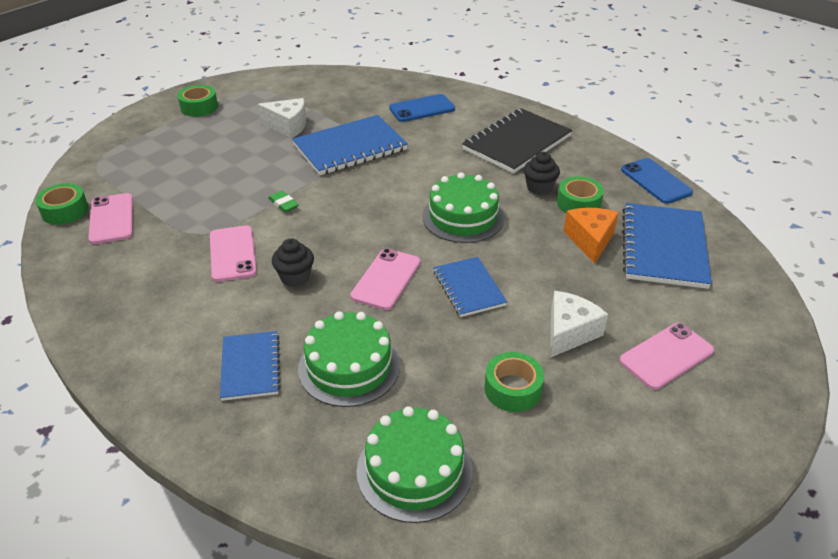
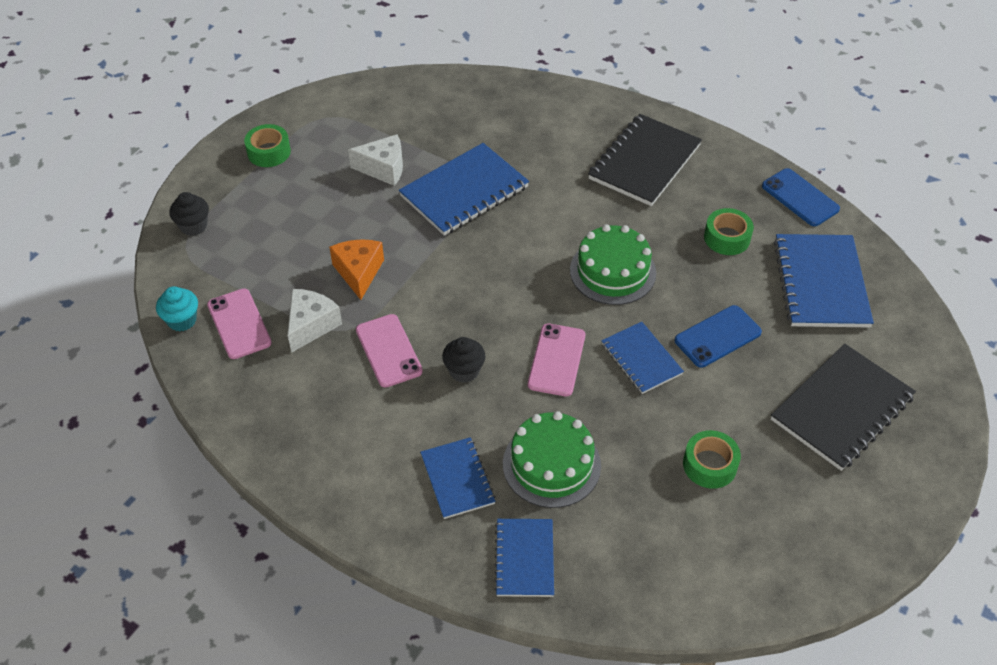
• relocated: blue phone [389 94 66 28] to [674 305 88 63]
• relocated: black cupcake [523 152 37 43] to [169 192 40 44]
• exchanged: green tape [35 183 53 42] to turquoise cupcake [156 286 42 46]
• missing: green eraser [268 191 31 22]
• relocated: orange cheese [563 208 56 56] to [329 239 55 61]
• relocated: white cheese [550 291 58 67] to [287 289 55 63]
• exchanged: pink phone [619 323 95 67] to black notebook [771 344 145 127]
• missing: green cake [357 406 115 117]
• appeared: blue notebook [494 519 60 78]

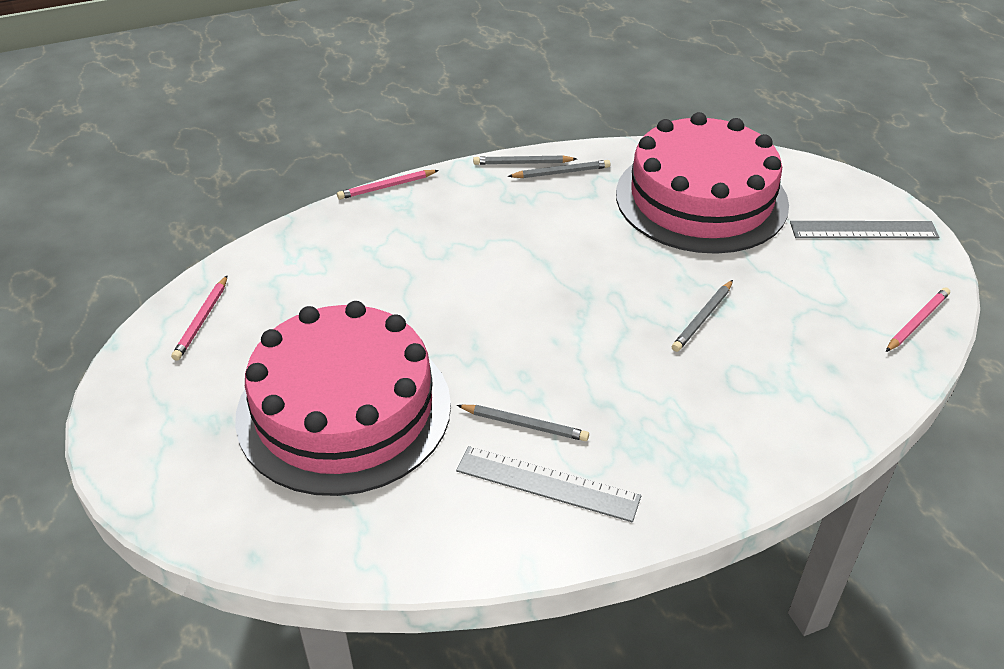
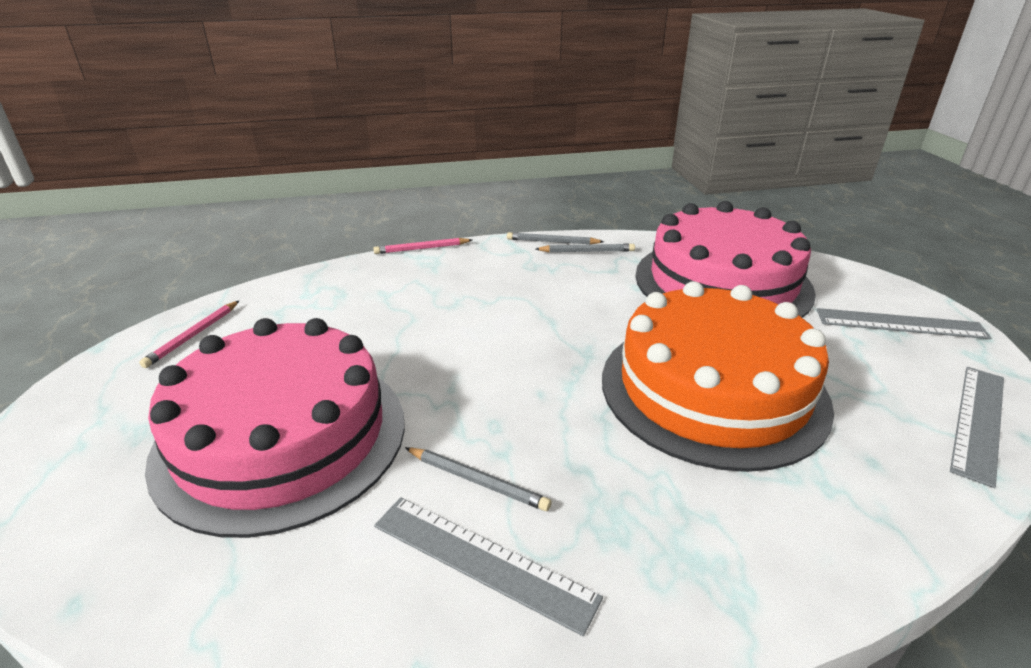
• exchanged: grey pencil [672 280 61 72] to orange cake [602 281 232 191]
• exchanged: pink pencil [886 287 64 65] to grey ruler [950 367 54 121]

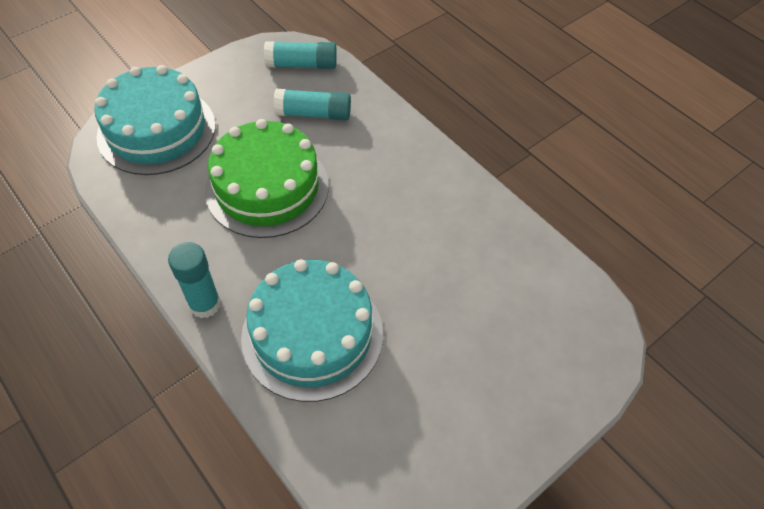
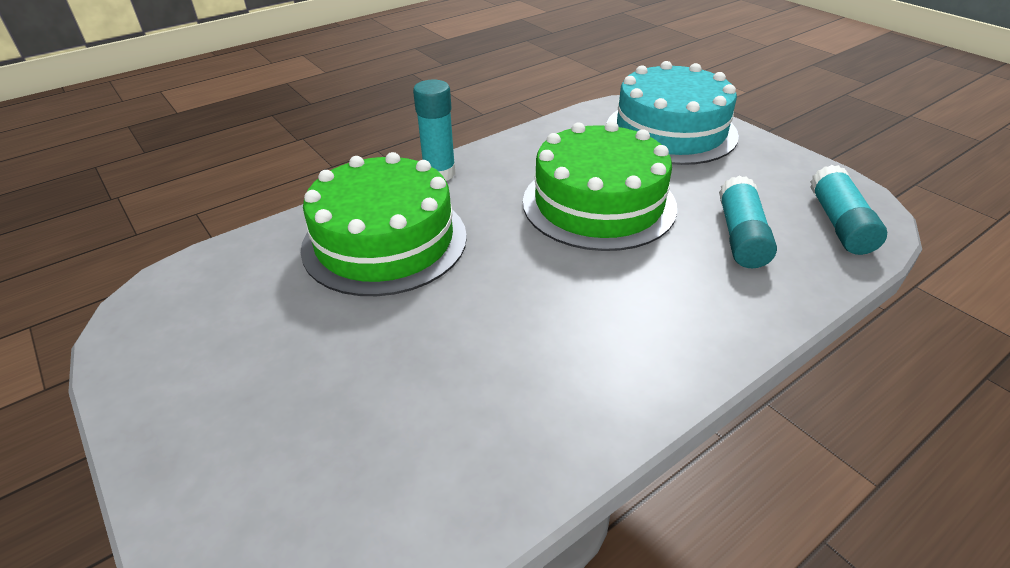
• colour: turquoise cake [241 259 142 143] to green cake [301 152 166 144]

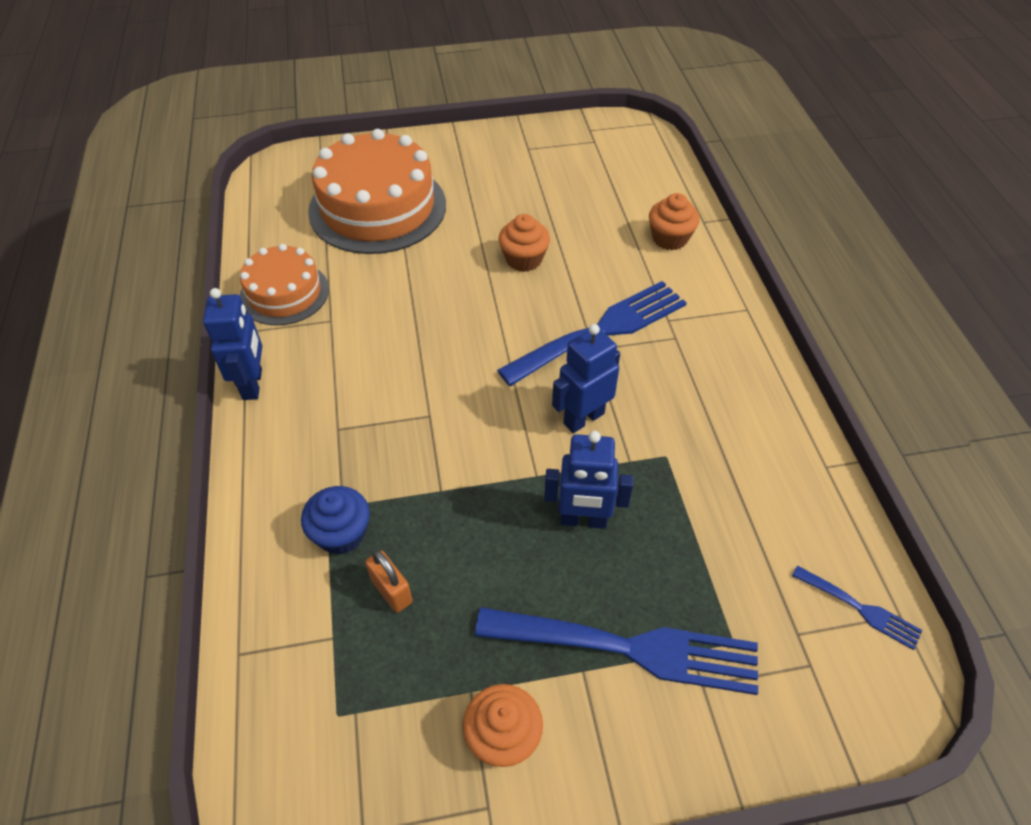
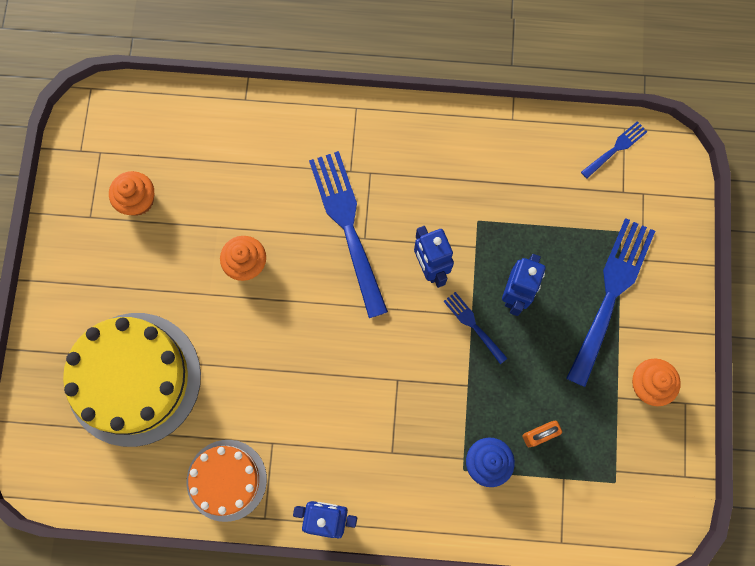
• colour: orange cake [308 129 138 125] to yellow cake [63 313 138 134]
• relocated: orange cupcake [649 193 51 57] to [109 171 45 45]
• appeared: blue fork [443 292 65 72]

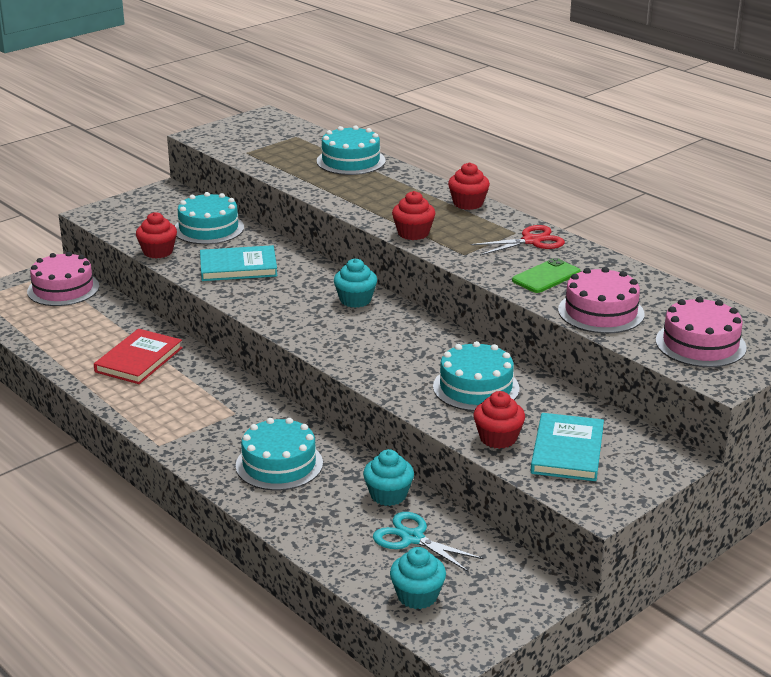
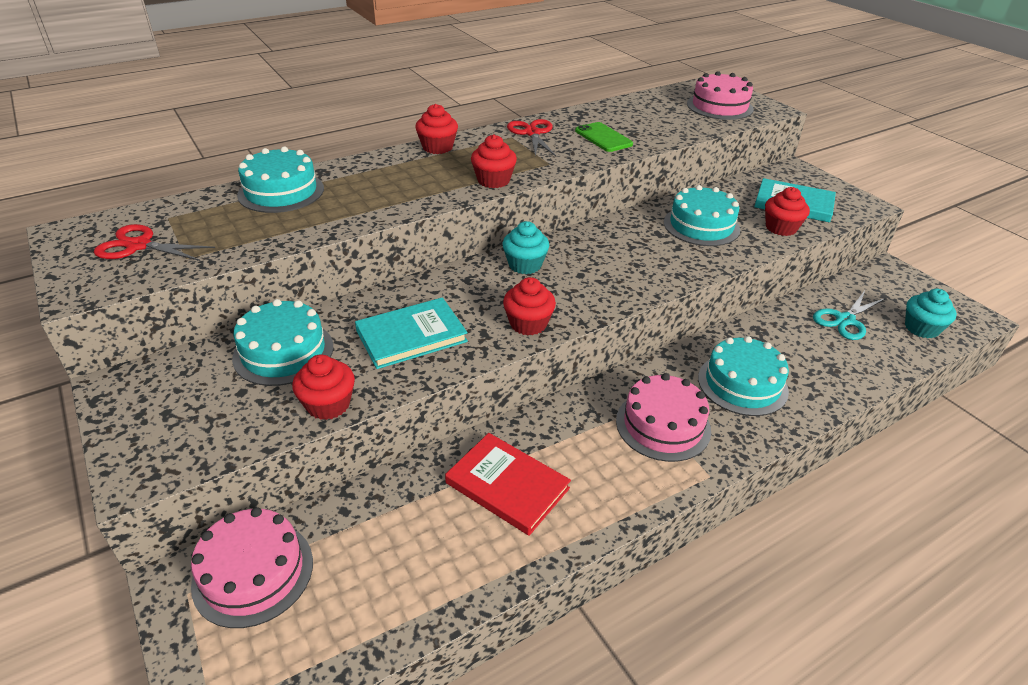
• spun: turquoise book [200 245 77 36] = [355 297 113 72] 60 degrees clockwise
• relocated: pink cake [558 267 87 66] to [616 373 95 89]
• missing: turquoise cupcake [363 449 51 57]
• appeared: red scissors [94 224 121 37]
• appeared: red cupcake [503 277 53 58]

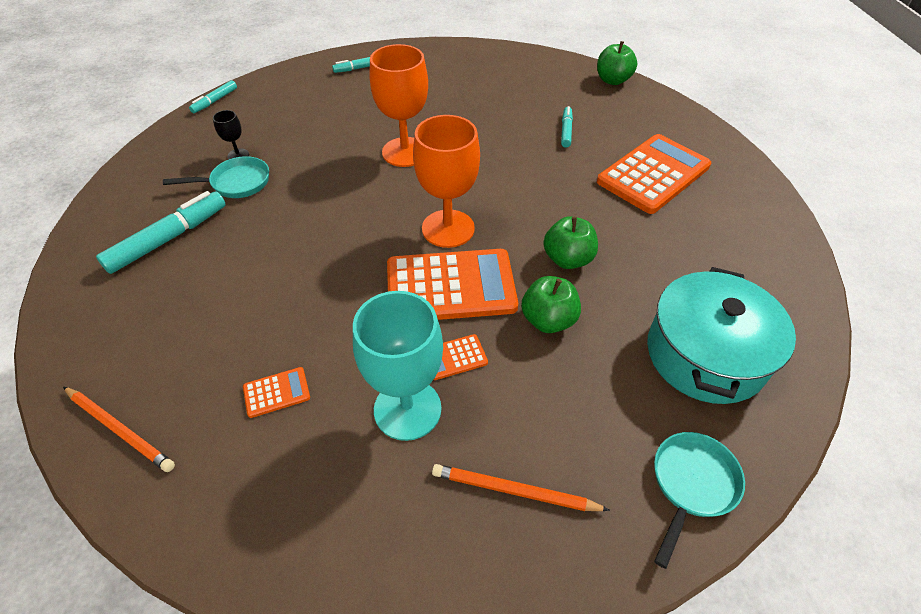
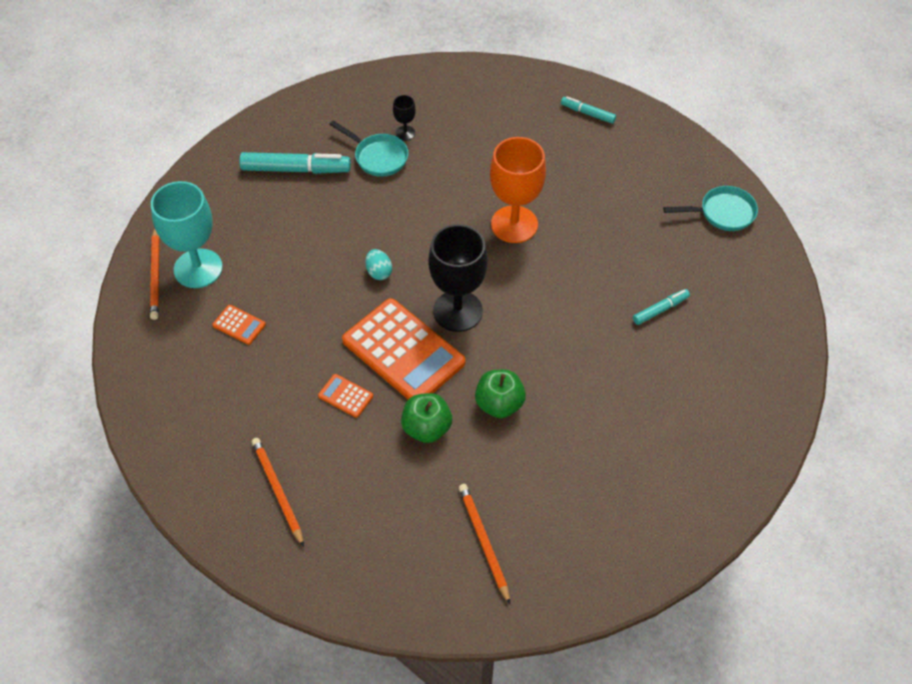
• missing: green apple [597 41 40 44]
• missing: turquoise marker [189 80 48 33]
• colour: orange goblet [413 115 67 133] to black goblet [428 224 60 108]
• missing: orange calculator [597 134 114 80]
• exchanged: turquoise pot [647 267 149 137] to orange pencil [459 484 51 120]
• relocated: turquoise goblet [353 291 90 150] to [151 181 72 107]
• relocated: turquoise pan [654 432 91 137] to [663 186 95 45]
• appeared: turquoise egg [365 249 27 31]

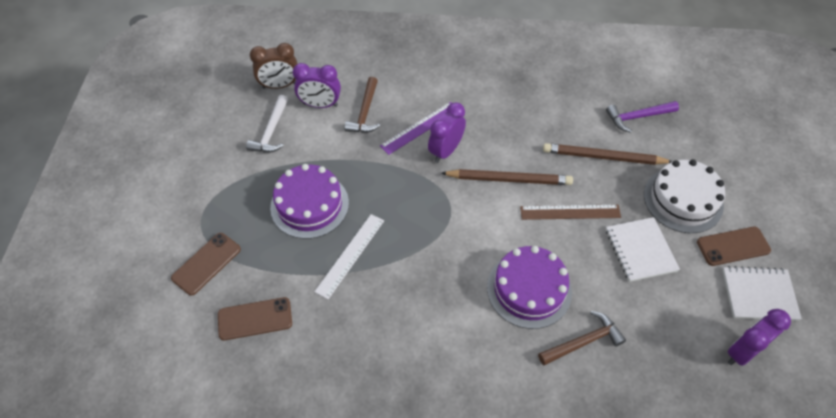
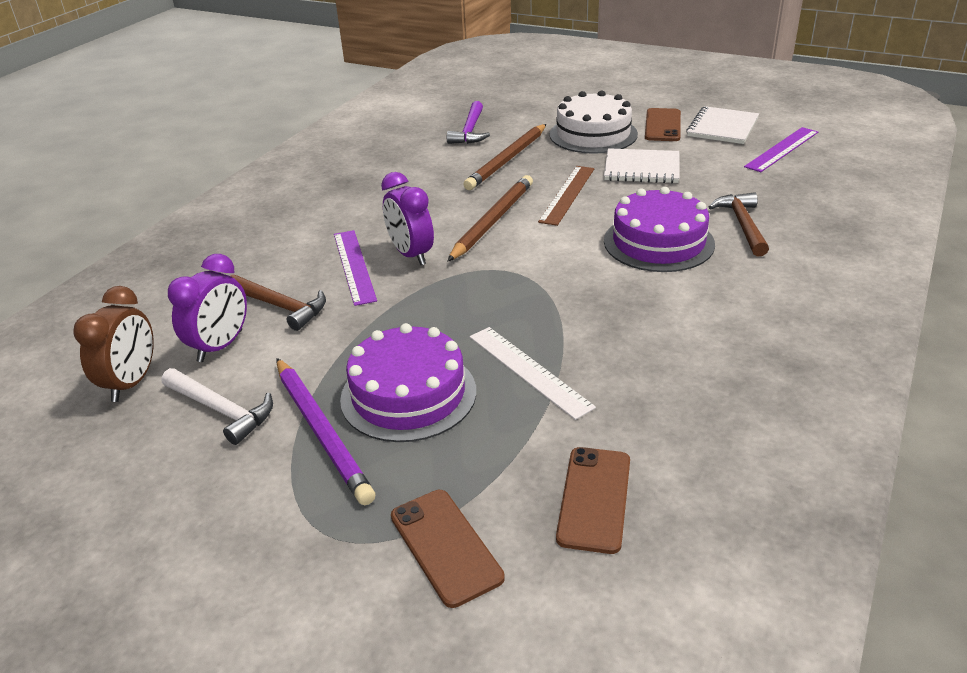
• exchanged: purple clock [728 309 63 57] to purple ruler [744 127 74 45]
• appeared: purple pencil [277 358 98 147]

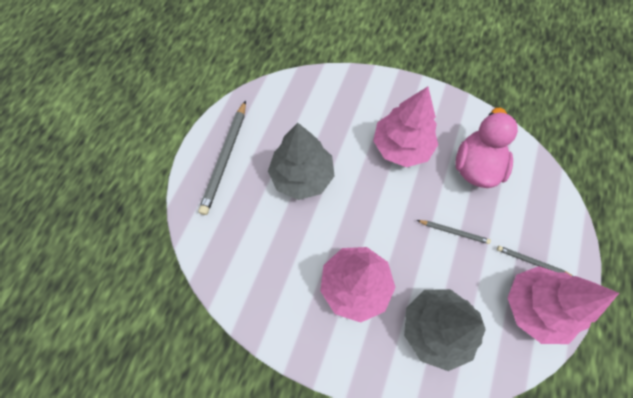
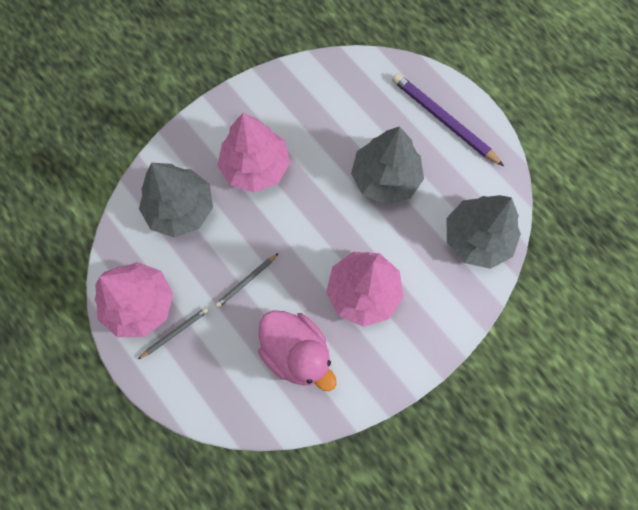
• colour: grey pencil [198 100 48 115] to purple pencil [392 73 112 93]
• appeared: grey tree [447 195 74 74]

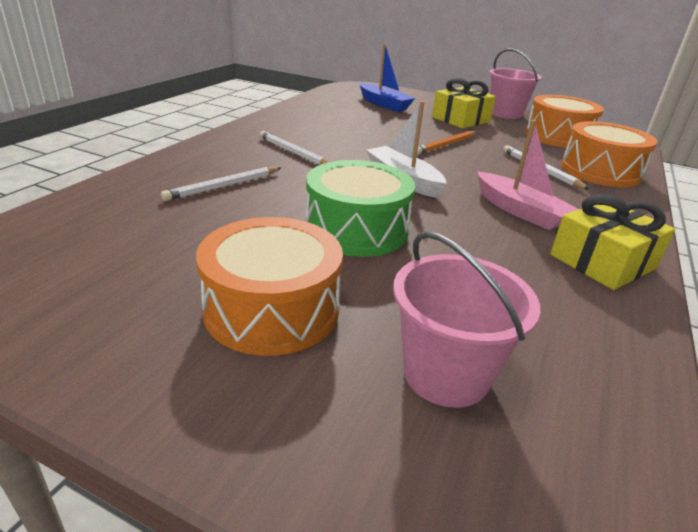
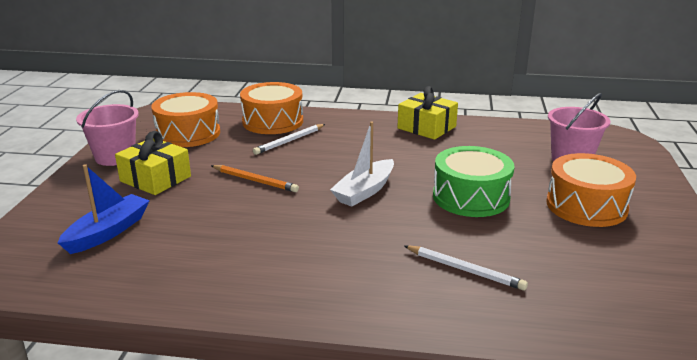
• missing: pink boat [477 120 102 110]
• missing: white pencil [259 131 70 34]

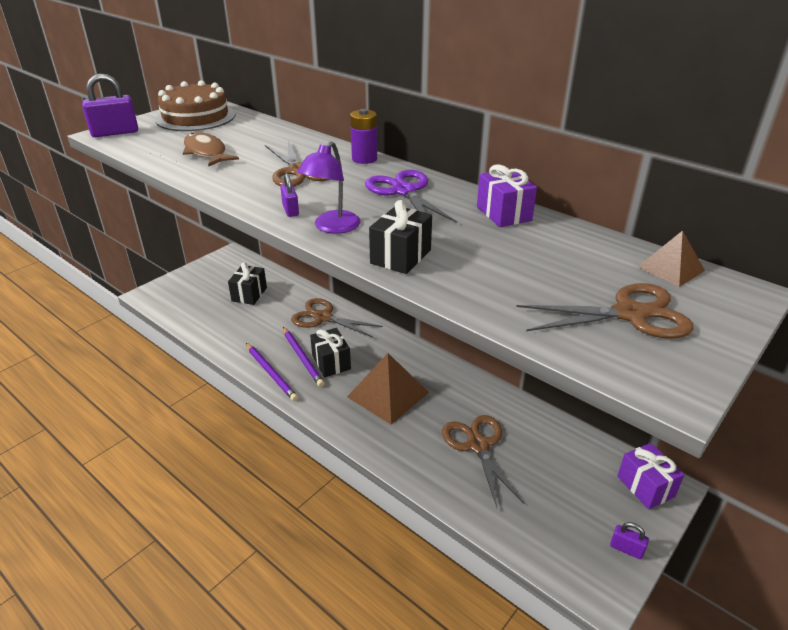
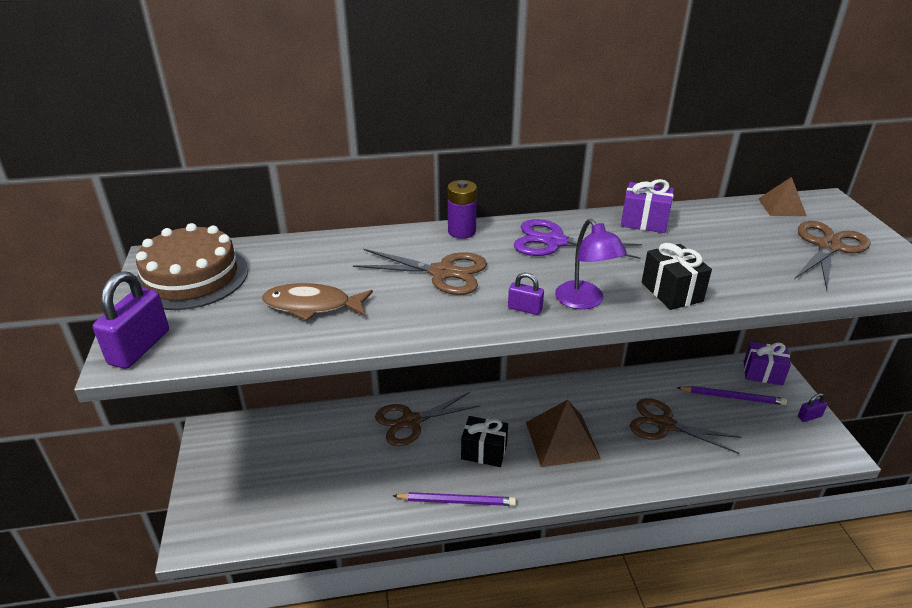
• missing: black gift [228 262 39 43]
• relocated: purple pencil [283 327 42 60] to [676 386 111 19]

